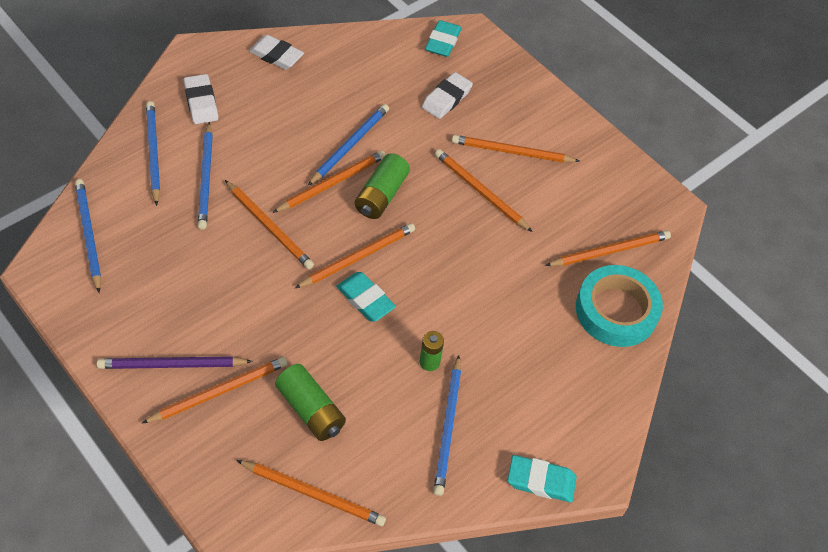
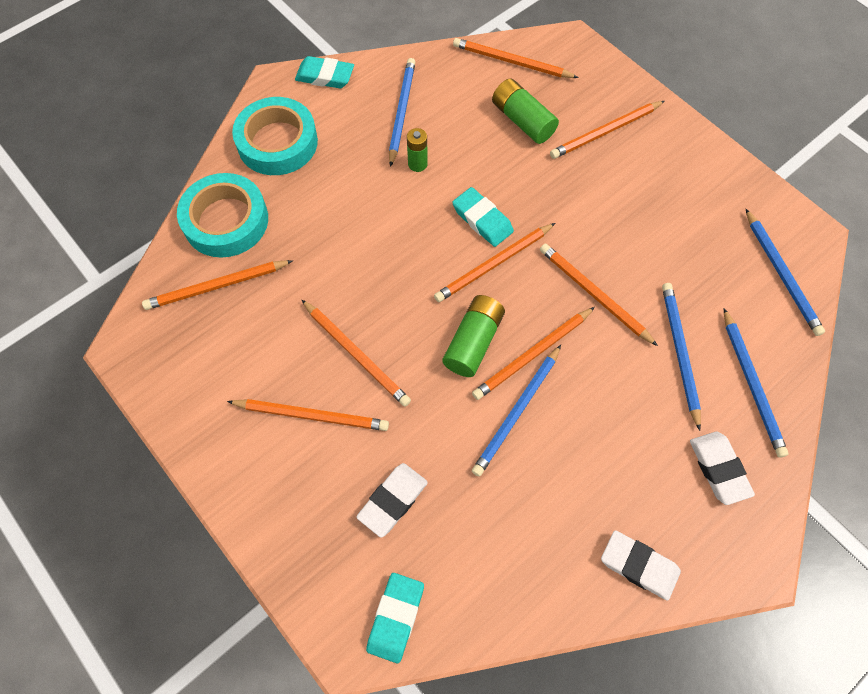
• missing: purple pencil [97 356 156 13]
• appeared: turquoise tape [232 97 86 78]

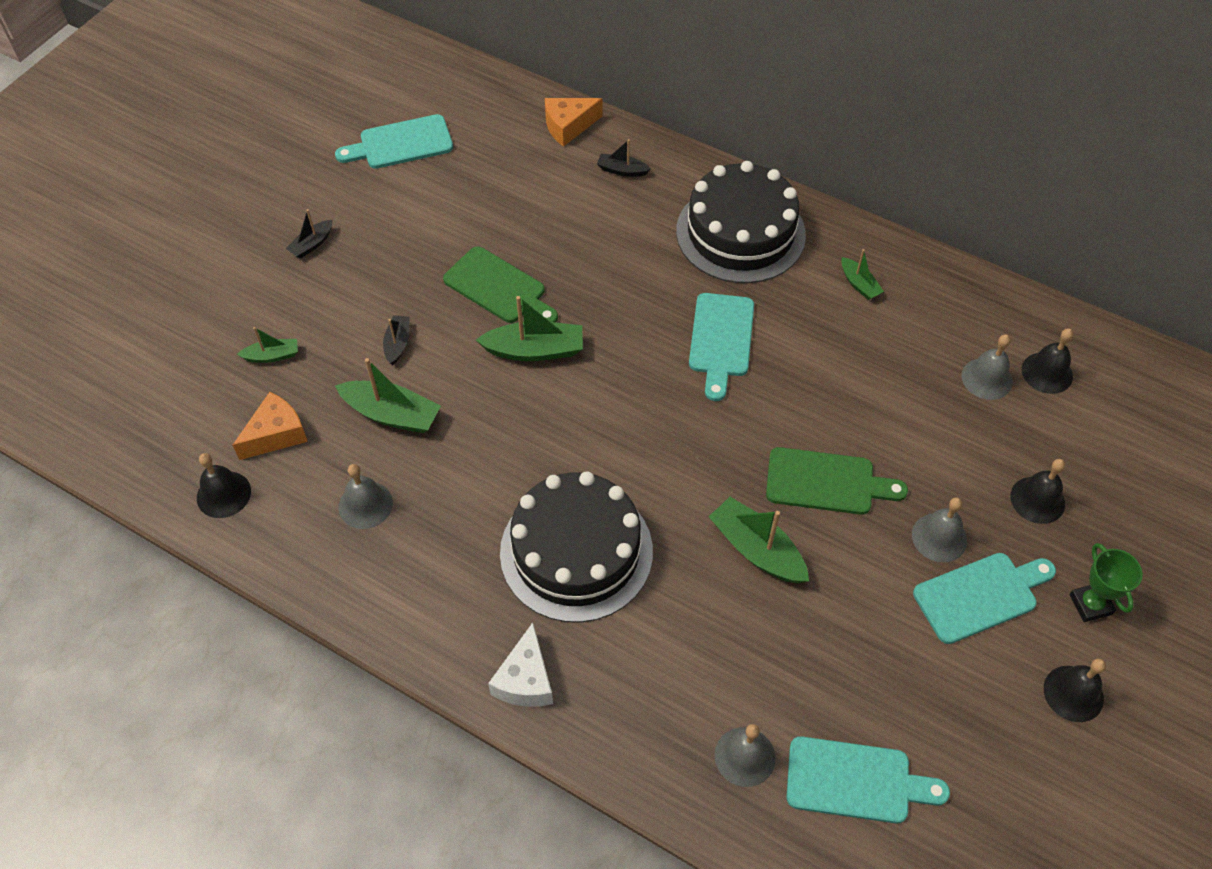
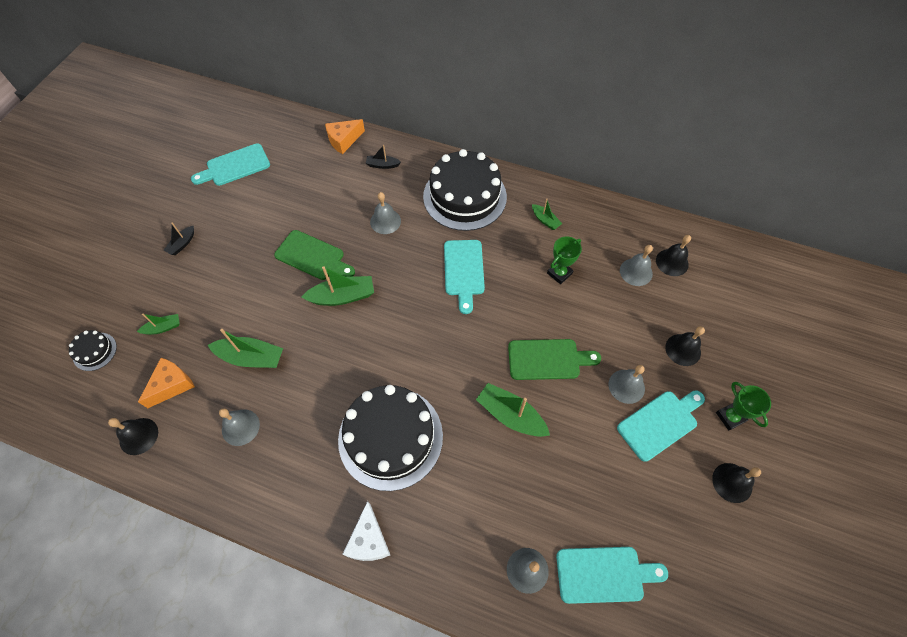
• missing: black boat [383 315 26 50]
• appeared: grey bell [370 192 31 42]
• appeared: green trophy [547 236 35 48]
• appeared: black cake [69 330 48 41]

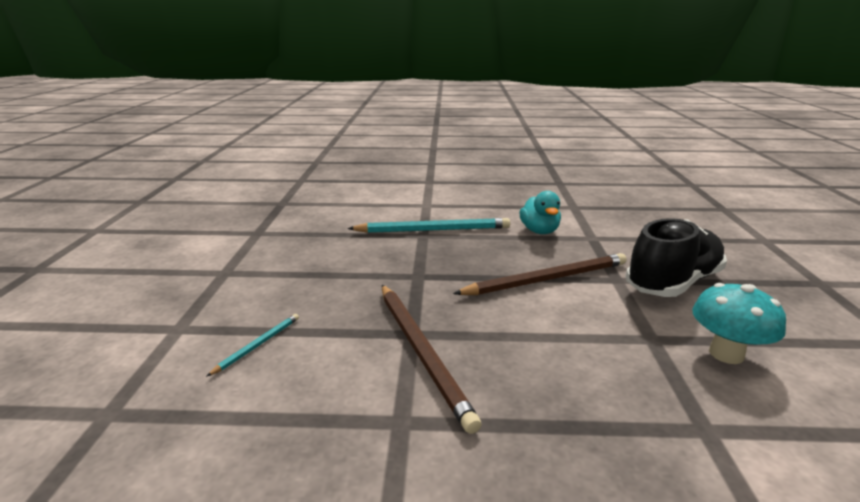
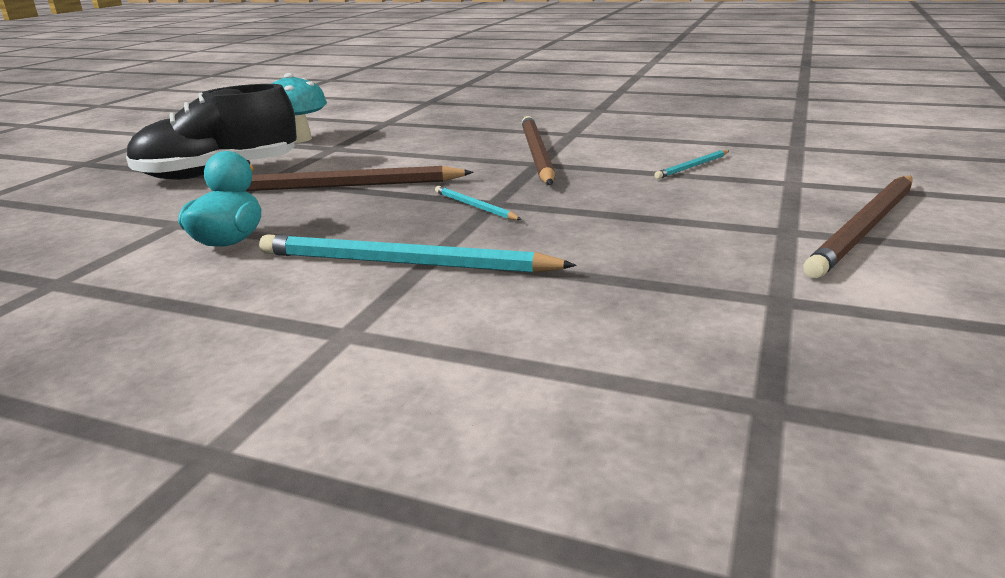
• appeared: brown pencil [803 175 110 103]
• appeared: turquoise pencil [435 186 87 34]

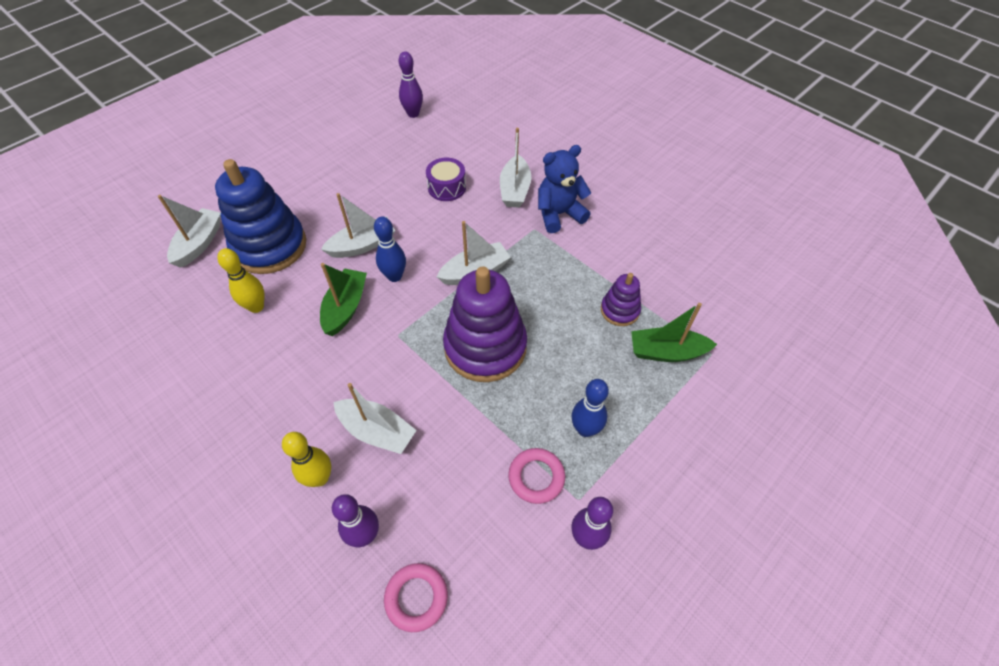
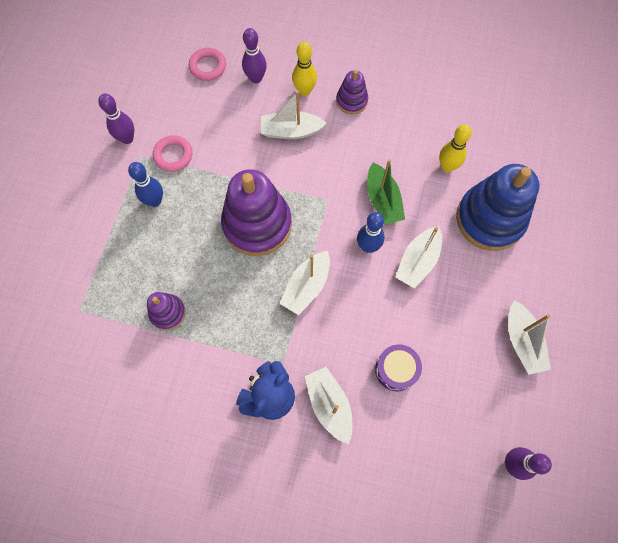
• relocated: white boat [158 195 63 73] to [508 300 43 75]
• missing: green boat [631 303 86 59]
• appeared: purple stacking toy [336 70 32 44]

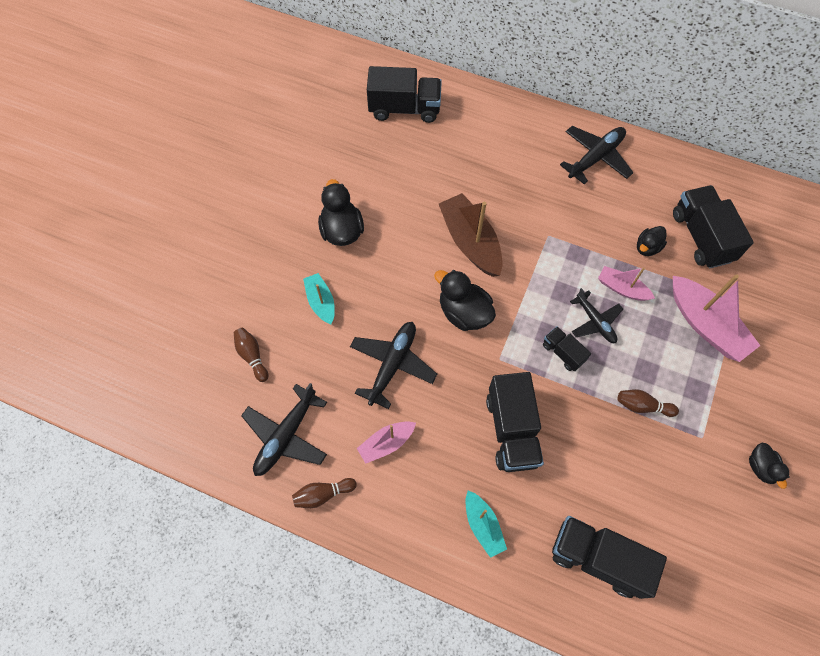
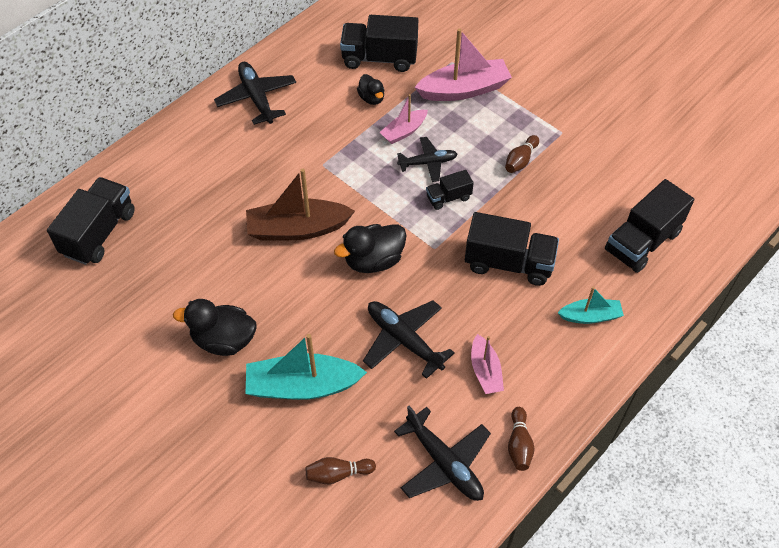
• size: turquoise boat [303 273 32 51] = [246 334 121 66] x1.76
• missing: black duck [749 443 41 46]

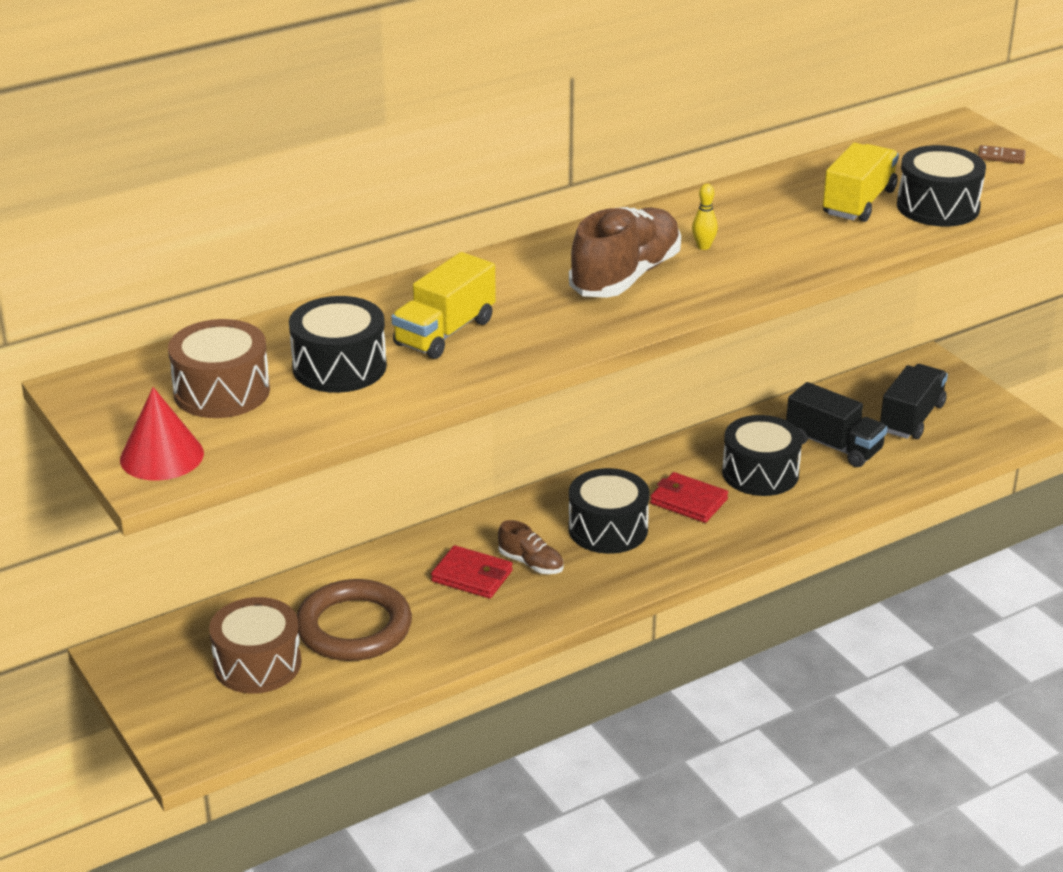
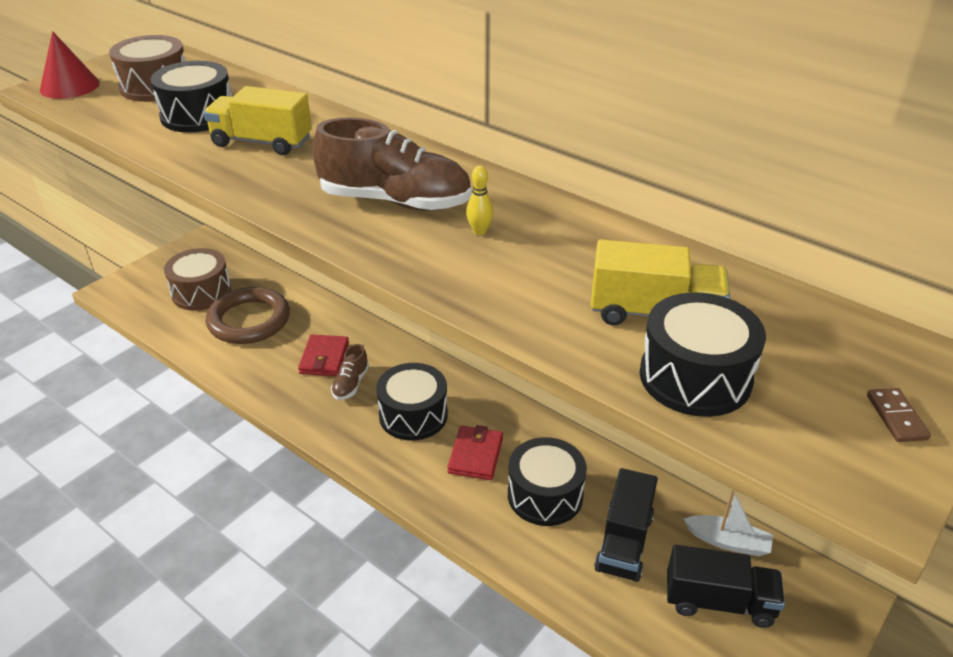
• appeared: white boat [684 490 89 66]

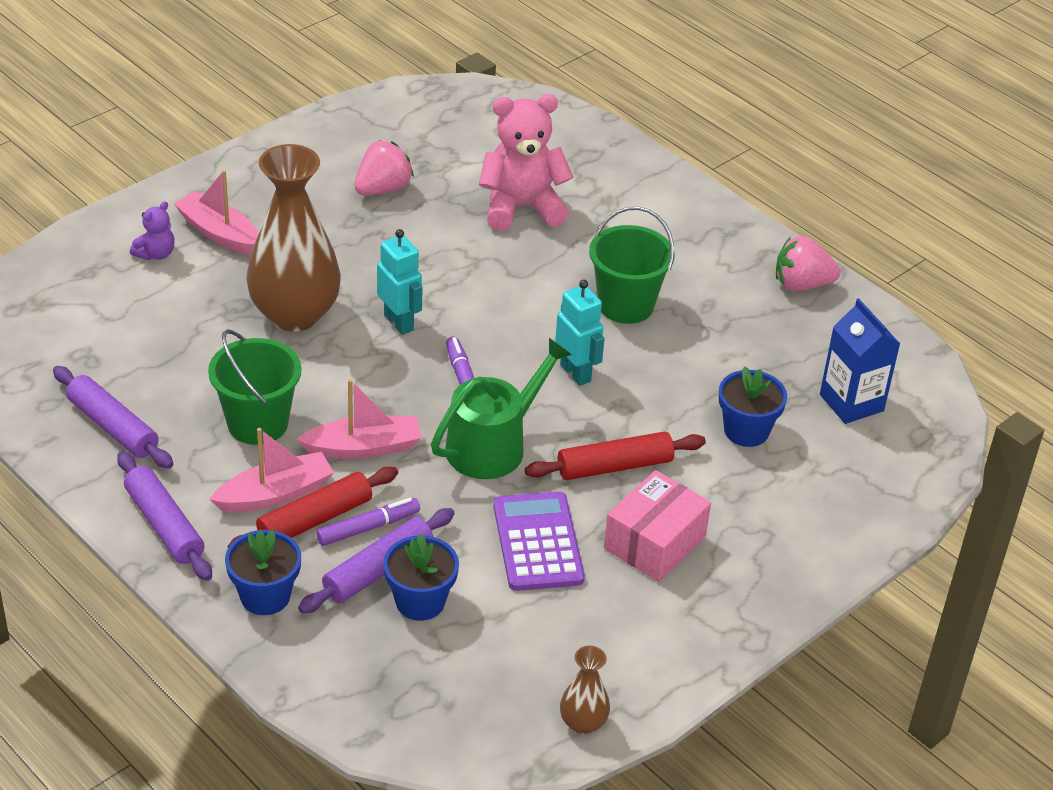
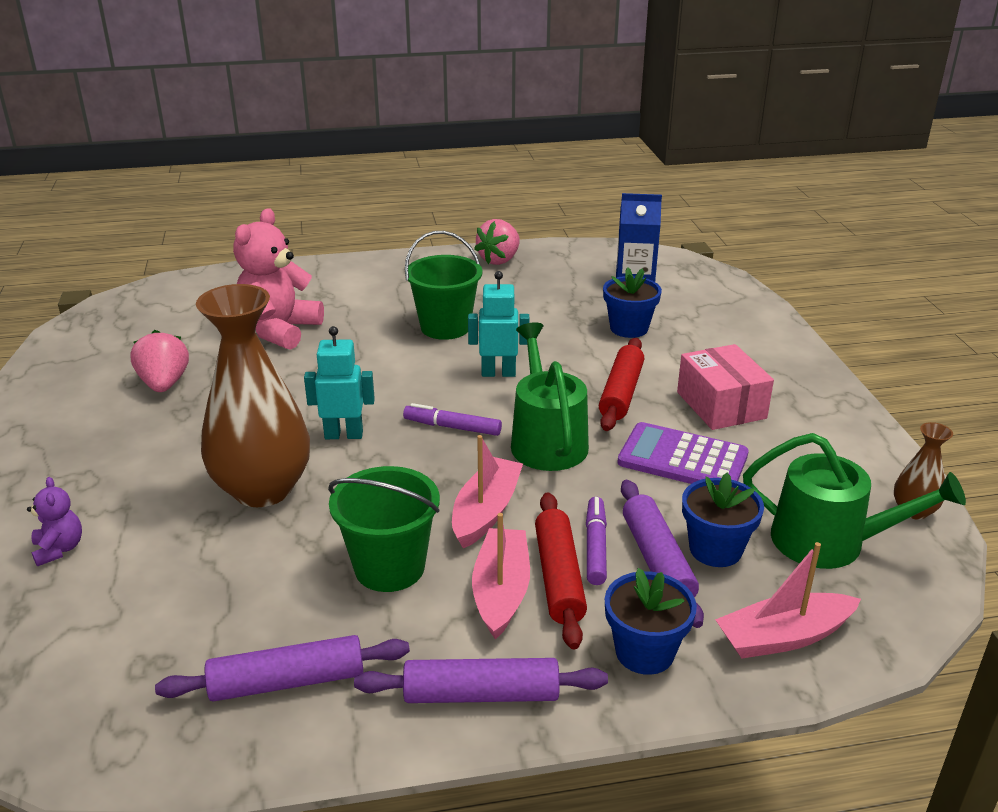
• relocated: pink boat [174 170 85 85] to [715 542 146 117]
• appeared: green watering can [743 433 223 136]

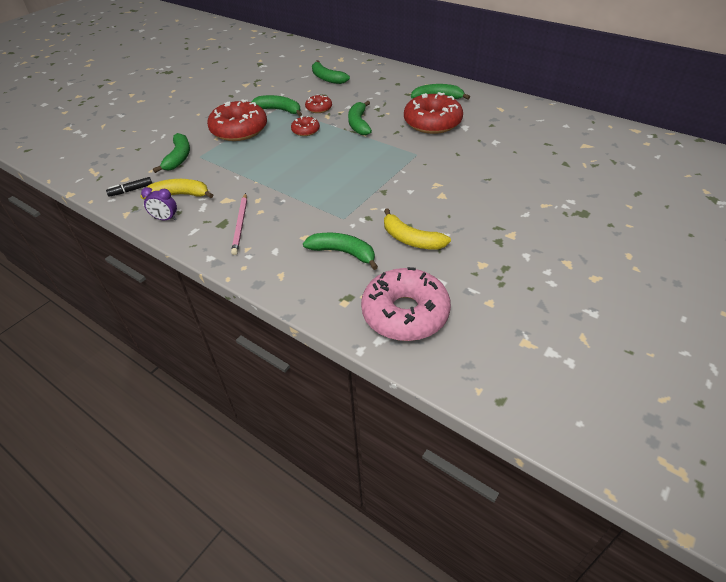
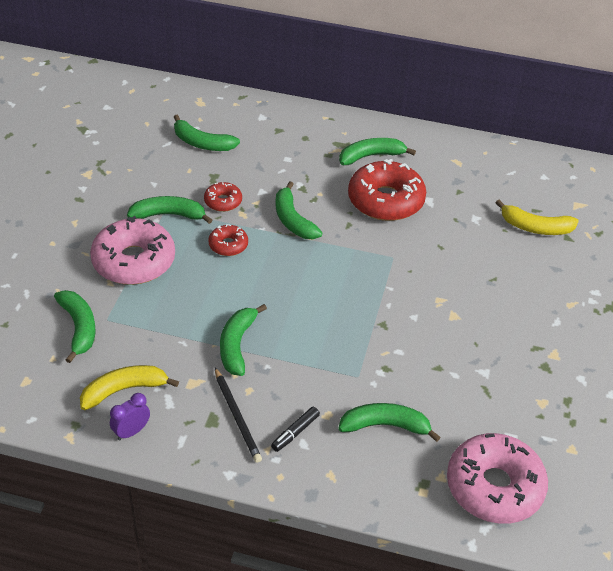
• colour: red donut [207 99 60 42] to pink donut [90 216 85 69]
• relocated: black marker [106 177 46 20] to [271 407 49 45]
• spun: purple clock [141 187 36 33] = [110 393 40 47] 150 degrees clockwise
• colour: pink pencil [231 193 16 62] to black pencil [215 368 47 95]
• relocated: yellow banana [384 208 67 42] to [495 200 84 35]
• appeared: green banana [220 304 47 72]

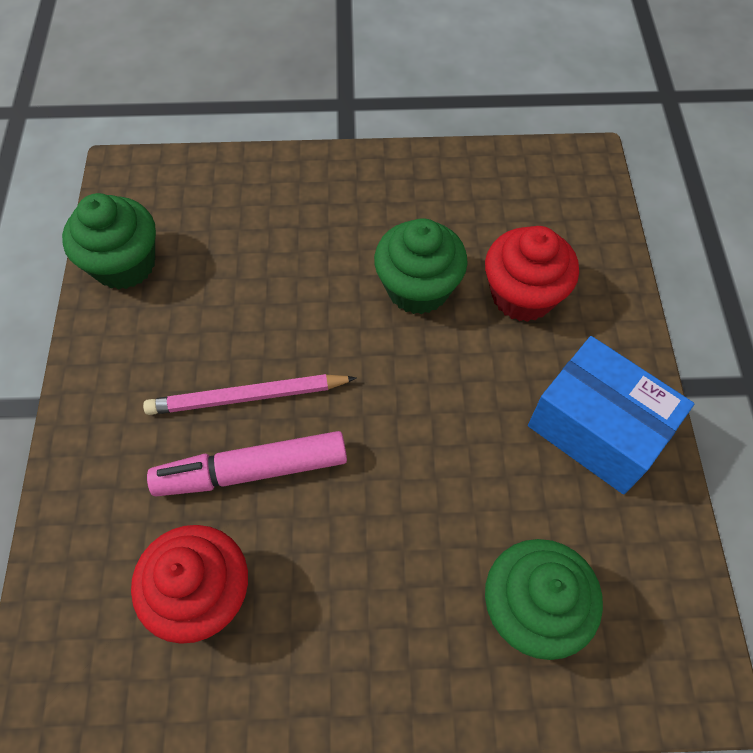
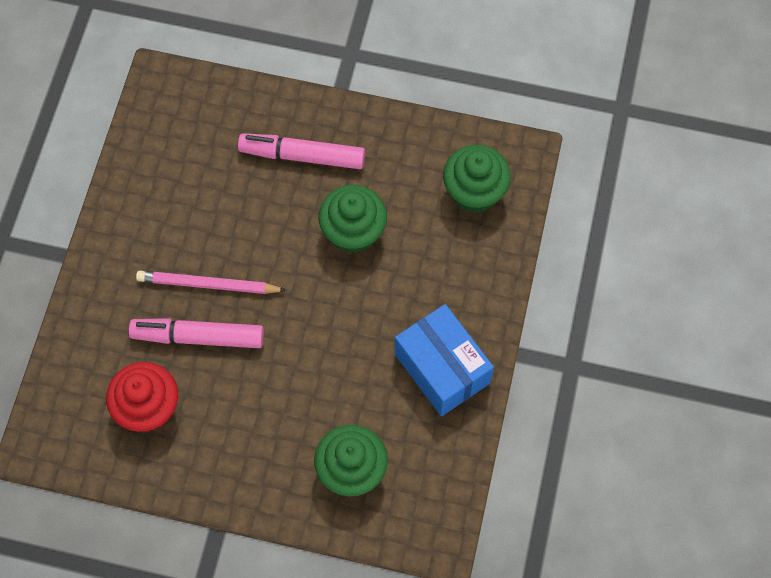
• relocated: green cupcake [62 193 94 97] to [443 145 68 68]
• missing: red cupcake [485 226 94 96]
• appeared: pink marker [238 133 127 36]

